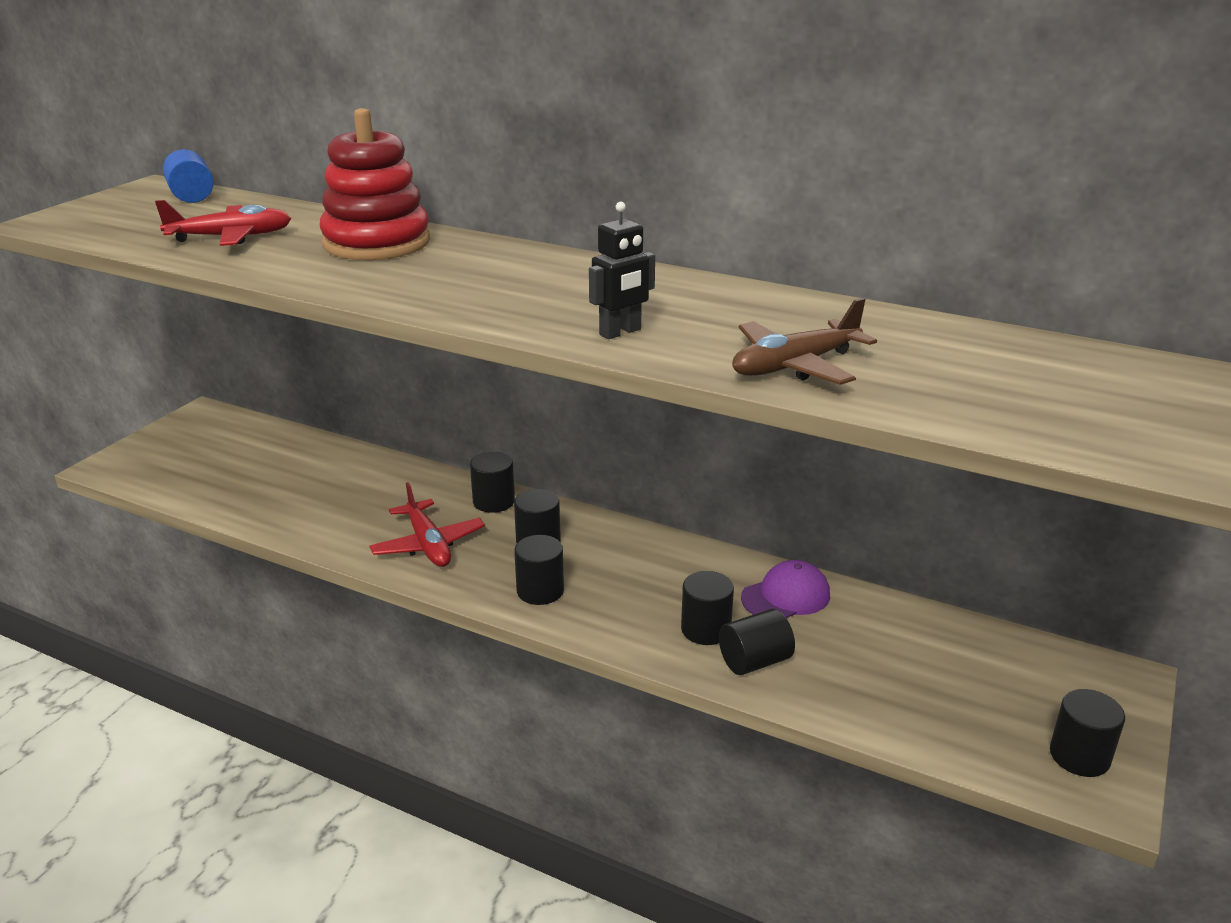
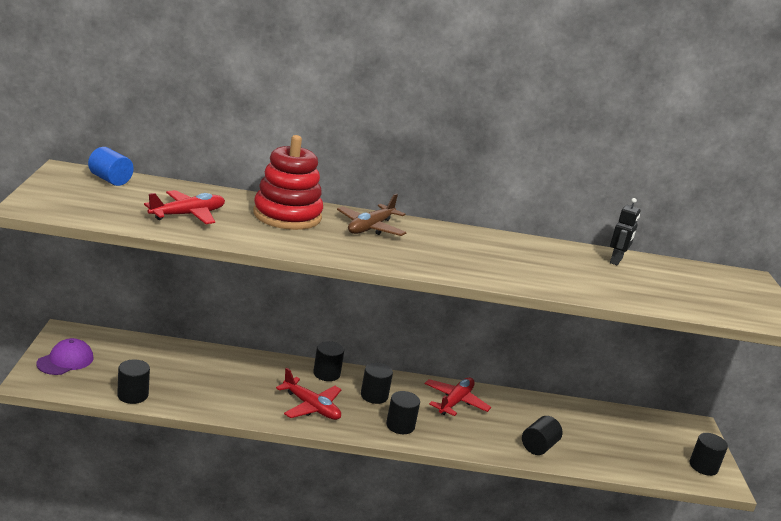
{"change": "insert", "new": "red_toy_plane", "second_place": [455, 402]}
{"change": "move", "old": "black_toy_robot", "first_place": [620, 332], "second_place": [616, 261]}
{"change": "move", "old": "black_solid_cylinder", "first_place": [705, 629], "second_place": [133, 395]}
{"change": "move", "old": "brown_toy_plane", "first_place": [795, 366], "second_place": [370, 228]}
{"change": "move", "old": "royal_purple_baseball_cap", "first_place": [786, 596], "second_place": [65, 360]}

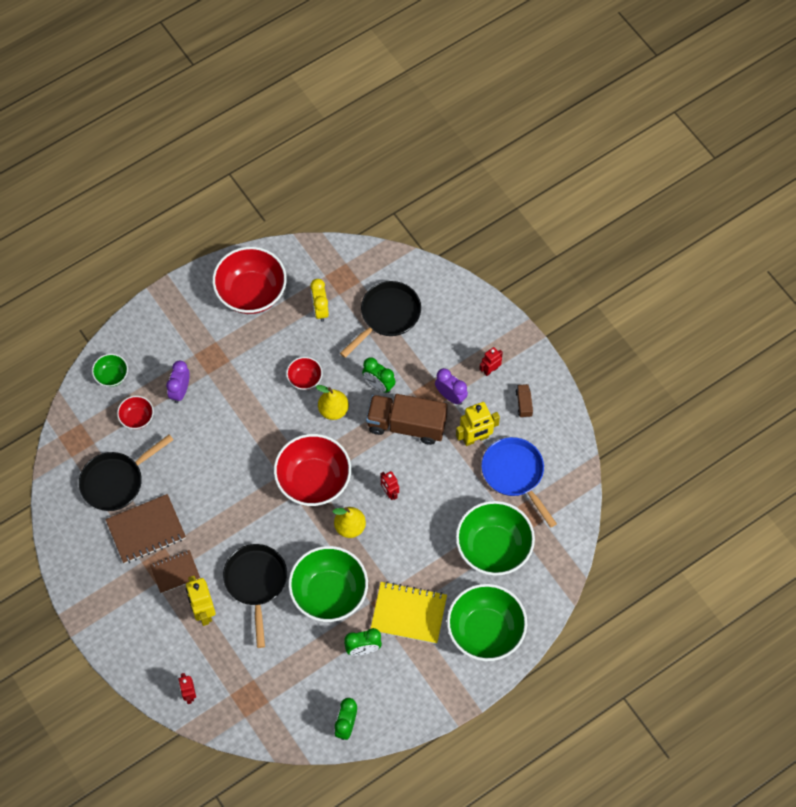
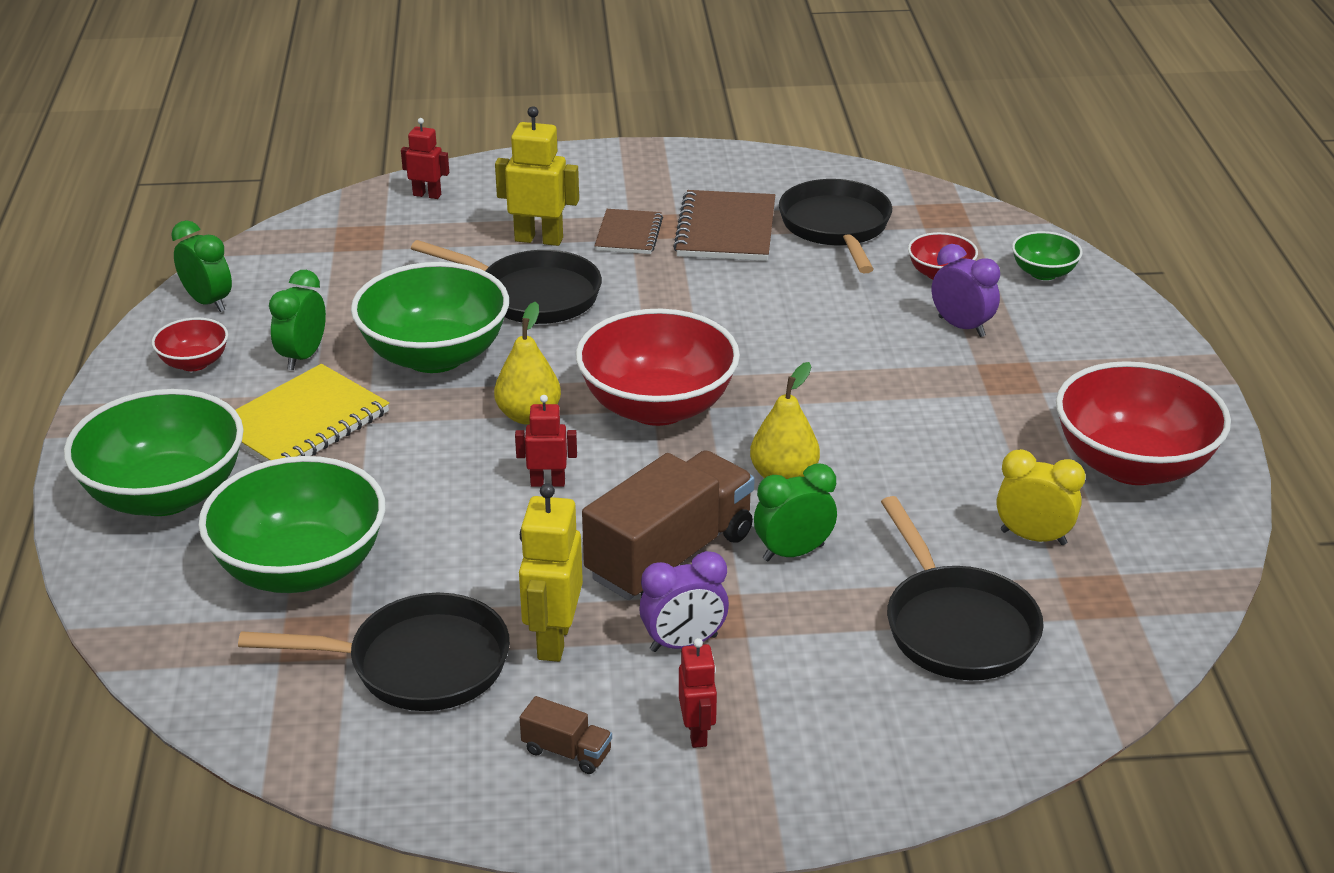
{"change": "move", "old": "red_bowl", "first_place": [305, 379], "second_place": [194, 363]}
{"change": "recolor", "old": "cobalt_frying_pan", "new": "black_frying_pan", "first_place": [515, 474], "second_place": [417, 664]}

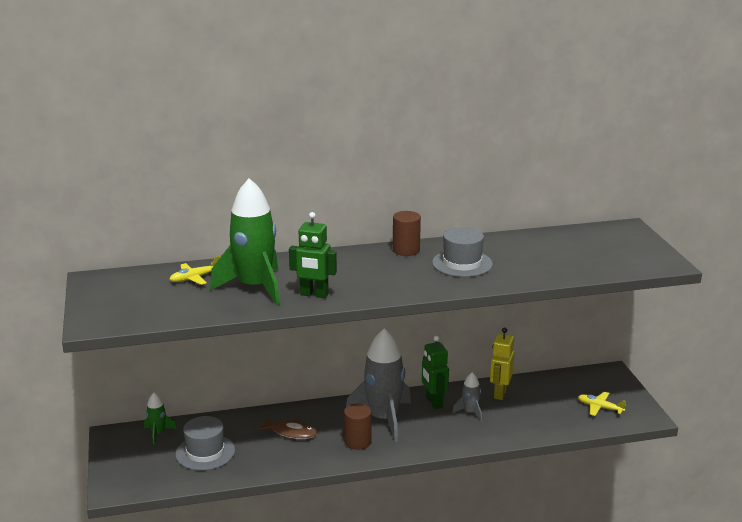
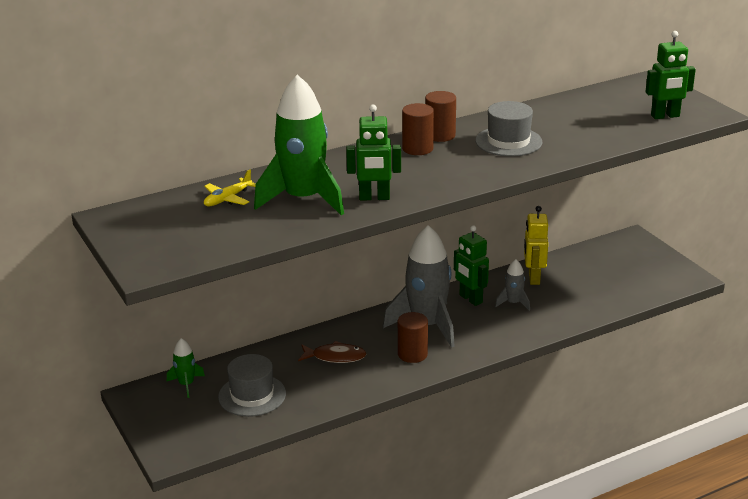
{"change": "delete", "old": "golden_toy_plane", "first_place": [600, 408]}
{"change": "insert", "new": "brown_solid_cylinder", "second_place": [417, 148]}
{"change": "insert", "new": "green_toy_robot", "second_place": [665, 116]}

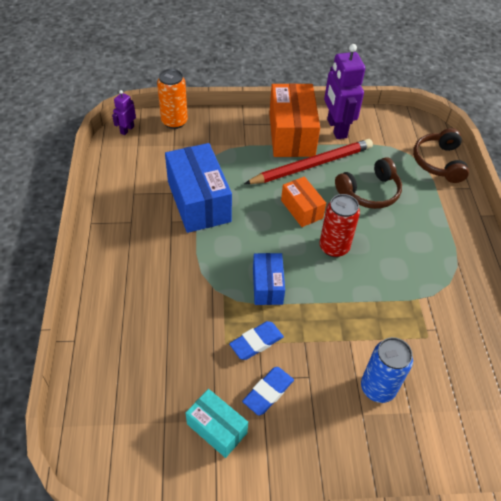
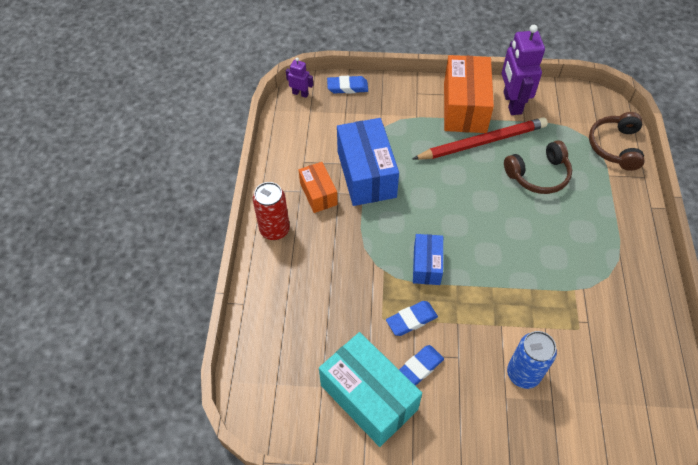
{"change": "move", "old": "orange-coloured_parcel", "first_place": [301, 209], "second_place": [318, 194]}
{"change": "move", "old": "red_tin", "first_place": [334, 247], "second_place": [274, 230]}
{"change": "replace", "old": "orange-coloured_tin", "new": "cobalt_gum_eraser", "first_place": [174, 122], "second_place": [347, 87]}
{"change": "rotate", "old": "royal_purple_toy_robot", "first_place": [127, 130], "second_place": [300, 93], "degrees": 75}
{"change": "resize", "old": "teal_parcel", "first_place": [217, 428], "second_place": [369, 397], "factor": 1.79}

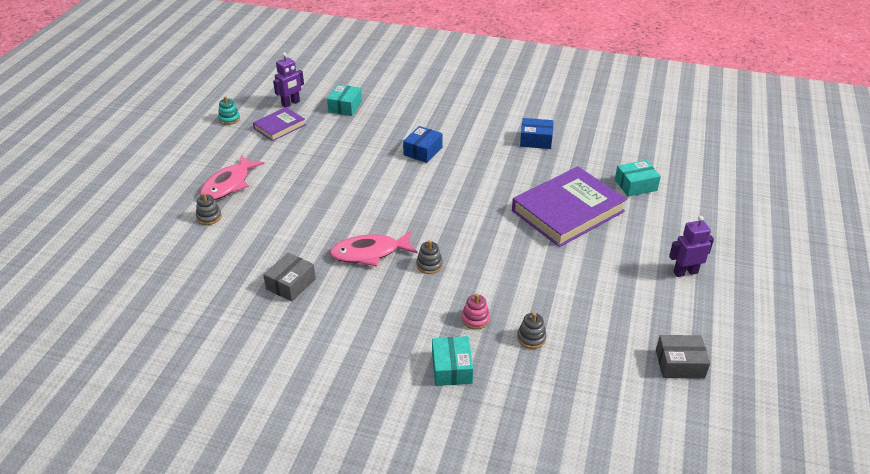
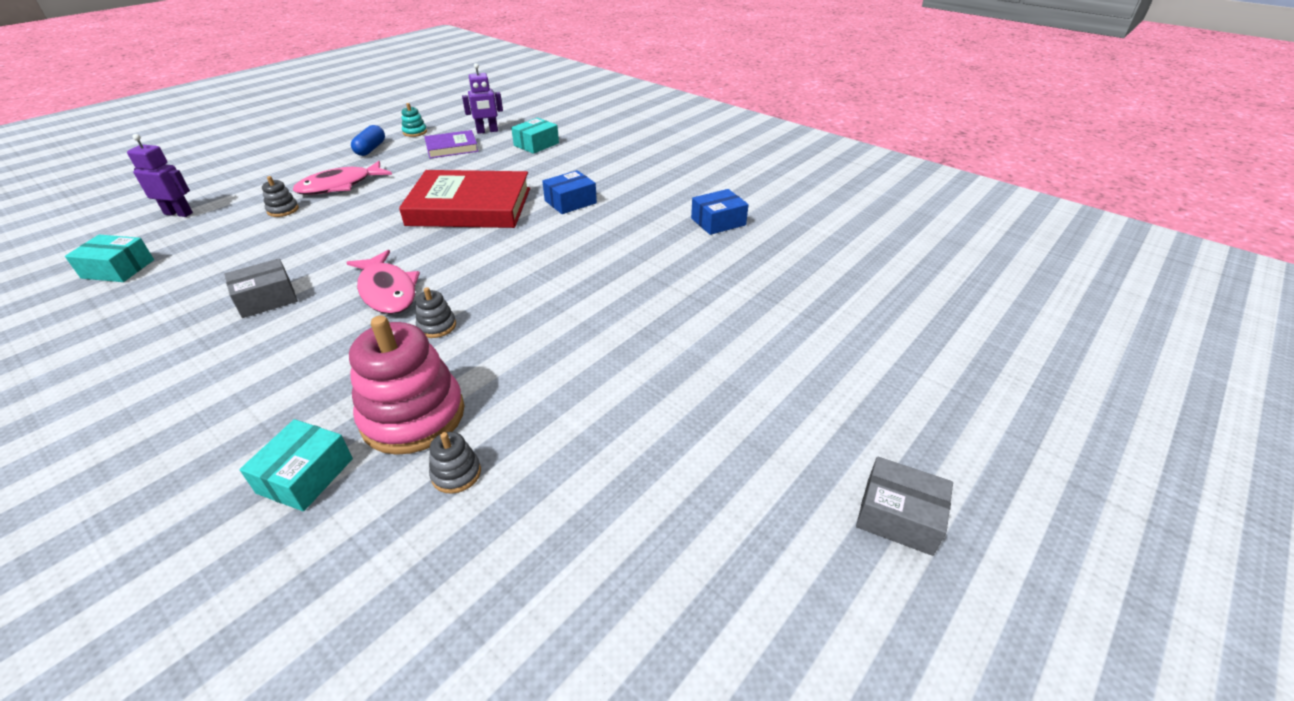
{"change": "delete", "old": "royal_purple_hardcover", "first_place": [568, 211]}
{"change": "insert", "new": "cobalt_pill", "second_place": [371, 149]}
{"change": "insert", "new": "red_hardcover", "second_place": [470, 206]}
{"change": "move", "old": "teal_parcel", "first_place": [635, 185], "second_place": [118, 269]}
{"change": "move", "old": "gray_parcel", "first_place": [680, 364], "second_place": [898, 516]}
{"change": "move", "old": "royal_purple_toy_robot", "first_place": [685, 272], "second_place": [179, 213]}
{"change": "rotate", "old": "rosy_toy_fish", "first_place": [369, 253], "second_place": [387, 291], "degrees": -135}
{"change": "rotate", "old": "cobalt_parcel", "first_place": [536, 140], "second_place": [718, 222], "degrees": -60}
{"change": "resize", "old": "rosy_stacking_toy", "first_place": [475, 319], "second_place": [413, 416], "factor": 2.27}

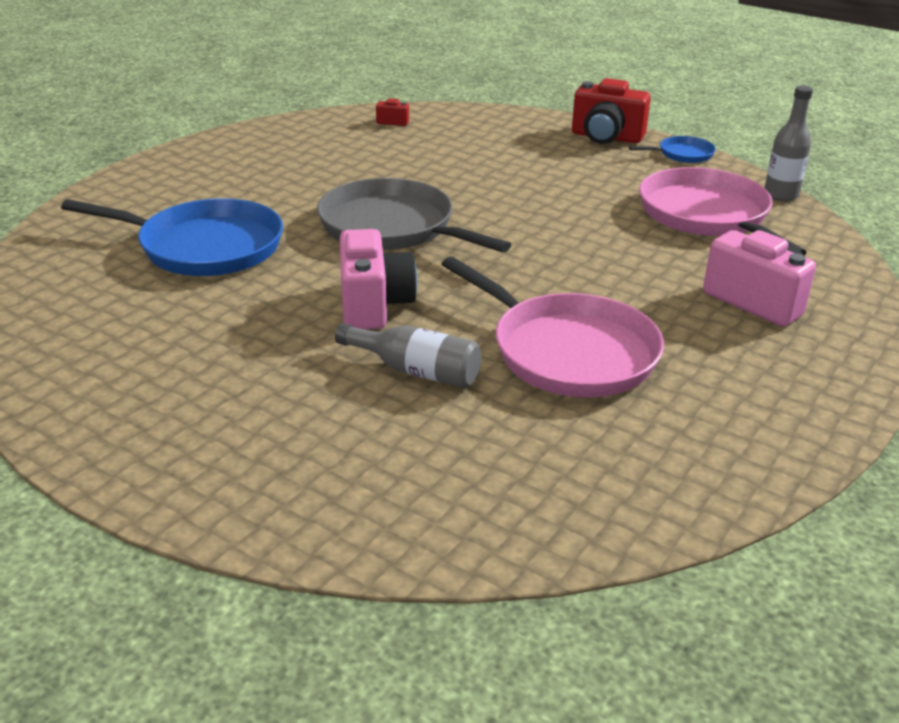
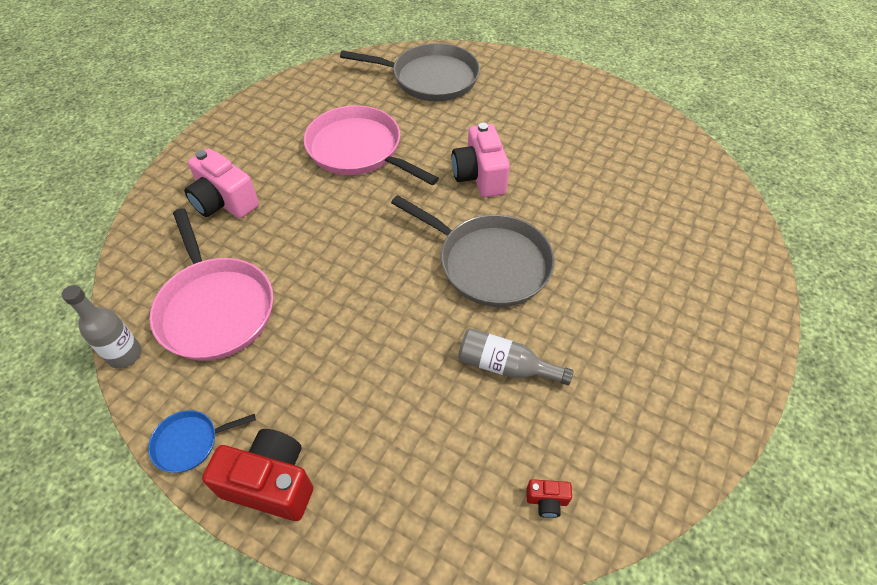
{"change": "delete", "old": "cobalt_frying_pan", "first_place": [205, 247]}
{"change": "insert", "new": "gray_frying_pan", "second_place": [430, 78]}
{"change": "move", "old": "gray_flask", "first_place": [415, 371], "second_place": [505, 366]}

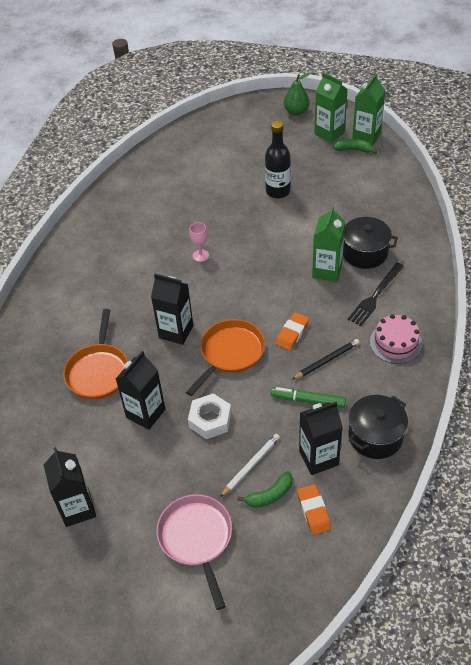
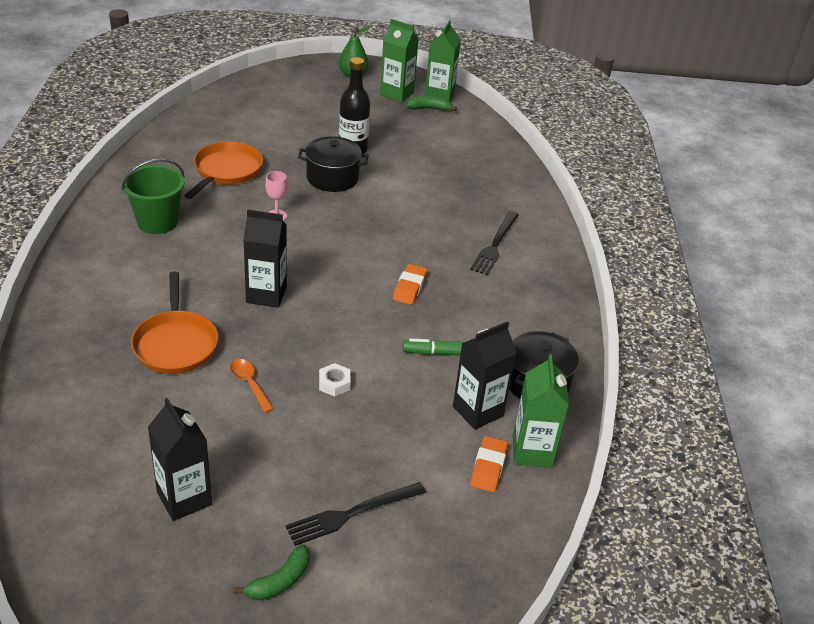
{"change": "delete", "old": "pure_white_wooden_pencil", "first_place": [251, 465]}
{"change": "delete", "old": "black_wooden_pencil", "first_place": [327, 360]}
{"change": "delete", "old": "rosy_layer_cake", "first_place": [395, 343]}
{"change": "insert", "new": "green_pail", "second_place": [157, 222]}
{"change": "move", "old": "orange-coloured_frying_pan", "first_place": [230, 353], "second_place": [226, 171]}
{"change": "move", "old": "green_banana", "first_place": [270, 495], "second_place": [280, 581]}
{"change": "move", "old": "green_juice_carton", "first_place": [327, 271], "second_place": [532, 451]}
{"change": "move", "old": "black_stockpot", "first_place": [364, 253], "second_place": [332, 178]}
{"change": "replace", "old": "black_juice_carton", "new": "orange-coloured_spoon", "first_place": [145, 413], "second_place": [249, 384]}
{"change": "replace", "old": "rosy_frying_pan", "new": "black_dinner_fork", "first_place": [197, 538], "second_place": [352, 514]}
{"change": "rotate", "old": "orange-coloured_gum_eraser", "first_place": [313, 511], "second_place": [488, 467], "degrees": 45}
{"change": "resize", "old": "pure_white_nut", "first_place": [210, 420], "second_place": [334, 383], "factor": 0.62}

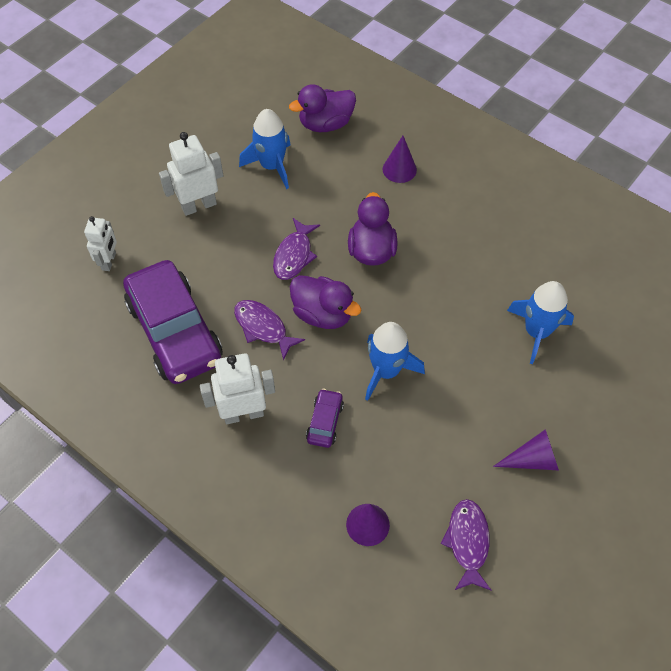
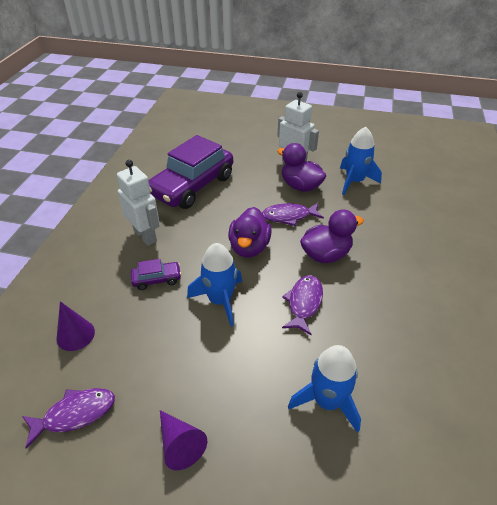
{"change": "delete", "old": "pure_white_toy_robot", "first_place": [109, 261]}
{"change": "delete", "old": "royal_purple_solid_cone", "first_place": [399, 169]}
{"change": "move", "old": "royal_purple_toy_fish", "first_place": [263, 328], "second_place": [304, 303]}
{"change": "move", "old": "royal_purple_rubber_duck", "first_place": [325, 124], "second_place": [300, 186]}

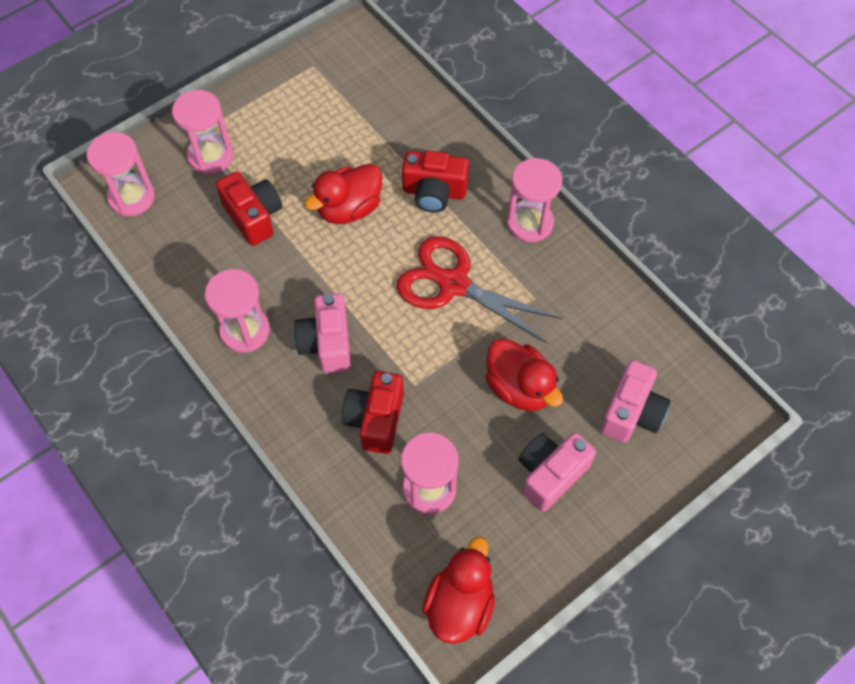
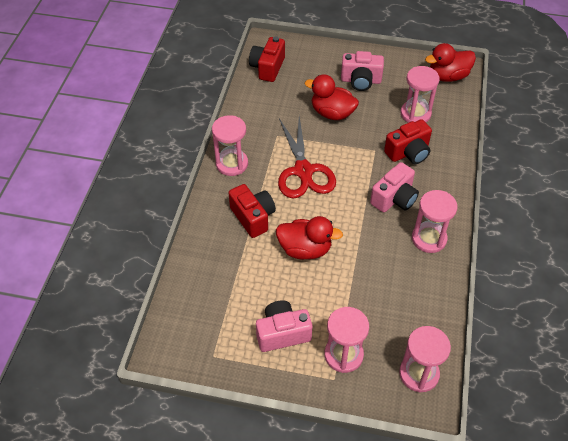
{"change": "move", "old": "red_compact_camera", "first_place": [253, 216], "second_place": [267, 68]}
{"change": "move", "old": "rosy_compact_camera", "first_place": [631, 413], "second_place": [282, 333]}
{"change": "rotate", "old": "red_rubber_duck", "first_place": [519, 387], "second_place": [332, 113], "degrees": -75}

